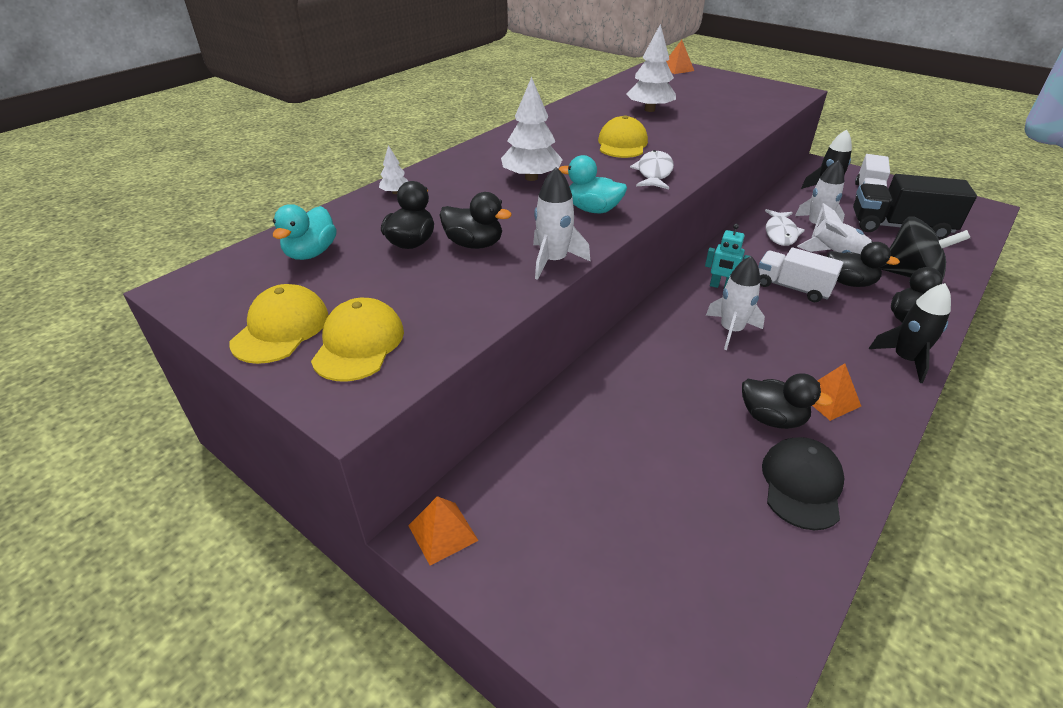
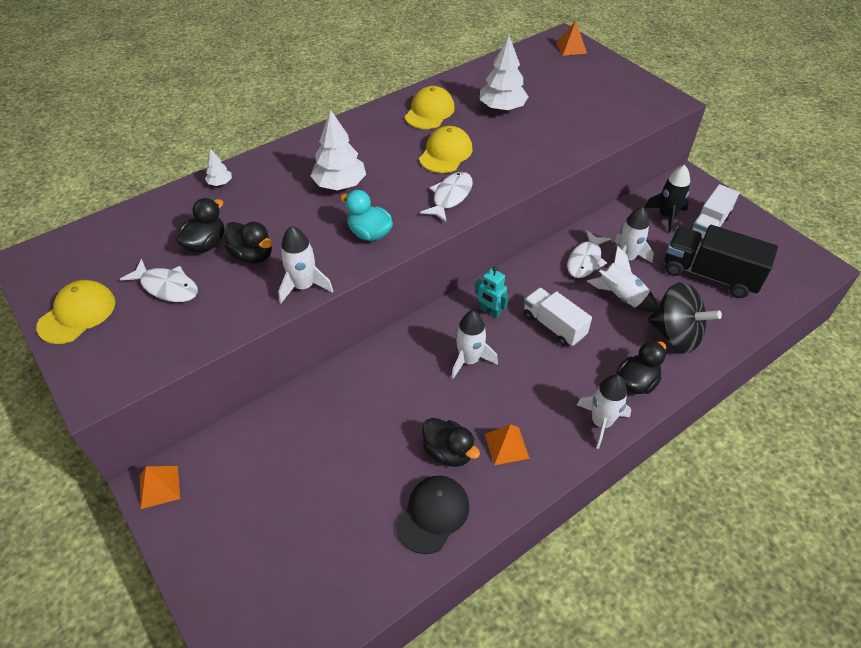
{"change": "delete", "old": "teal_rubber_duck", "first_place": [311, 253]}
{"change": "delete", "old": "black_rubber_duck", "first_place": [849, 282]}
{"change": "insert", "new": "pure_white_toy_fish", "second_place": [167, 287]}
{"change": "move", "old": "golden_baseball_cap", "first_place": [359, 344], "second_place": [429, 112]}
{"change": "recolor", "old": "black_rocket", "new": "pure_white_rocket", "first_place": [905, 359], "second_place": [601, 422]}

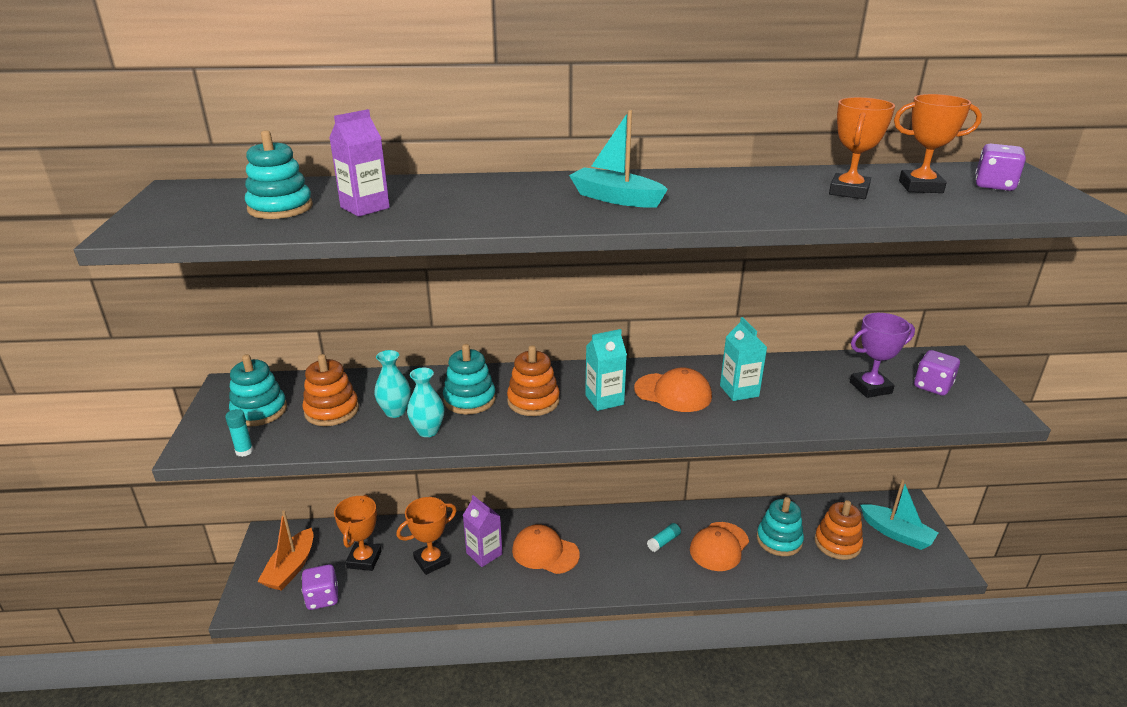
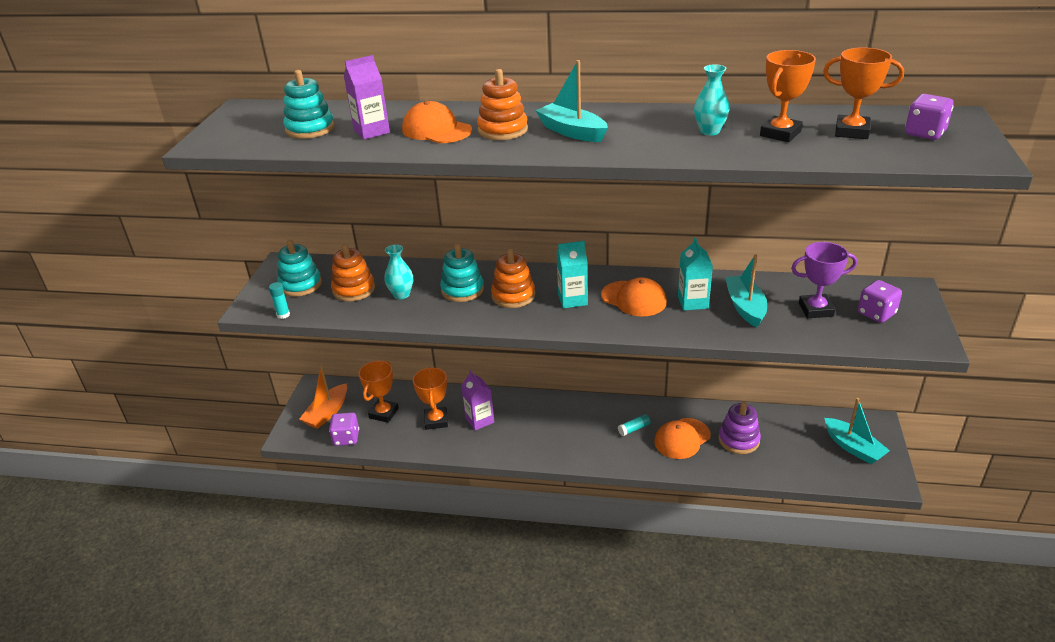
{"change": "insert", "new": "teal_boat", "second_place": [745, 307]}
{"change": "move", "old": "teal_flower_vase", "first_place": [428, 431], "second_place": [709, 131]}
{"change": "move", "old": "orange-coloured_baseball_cap", "first_place": [545, 552], "second_place": [436, 130]}
{"change": "move", "old": "orange-coloured_stacking_toy", "first_place": [837, 543], "second_place": [503, 130]}
{"change": "recolor", "old": "teal_stacking_toy", "new": "royal_purple_stacking_toy", "first_place": [779, 540], "second_place": [738, 440]}
{"change": "rotate", "old": "orange-coloured_award_cup", "first_place": [431, 561], "second_place": [436, 421], "degrees": -75}

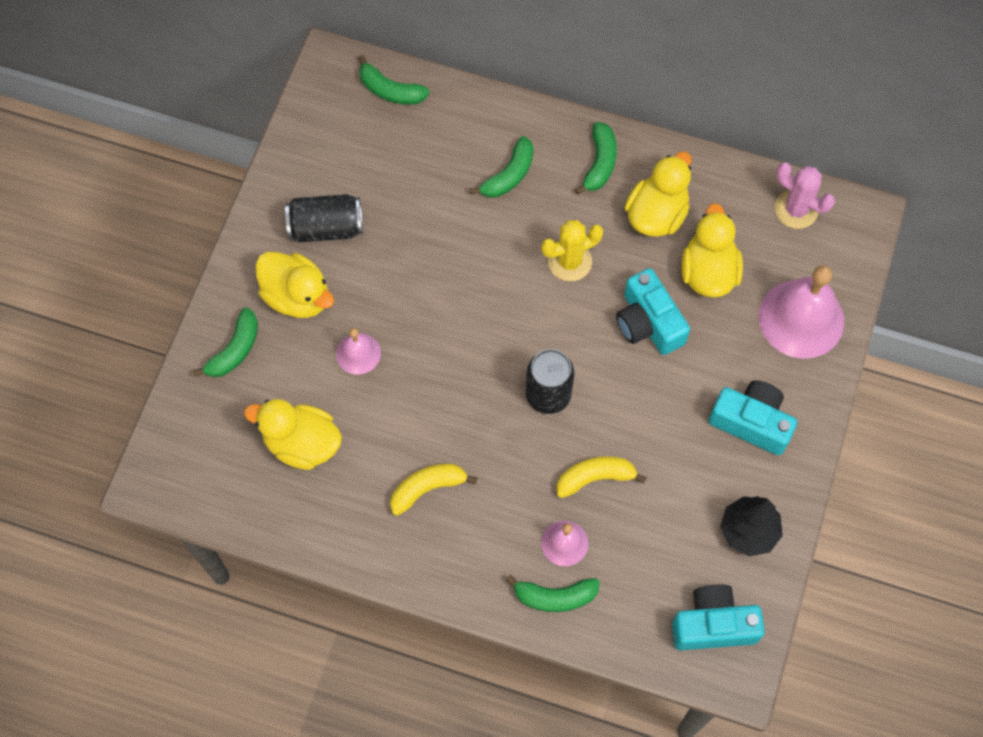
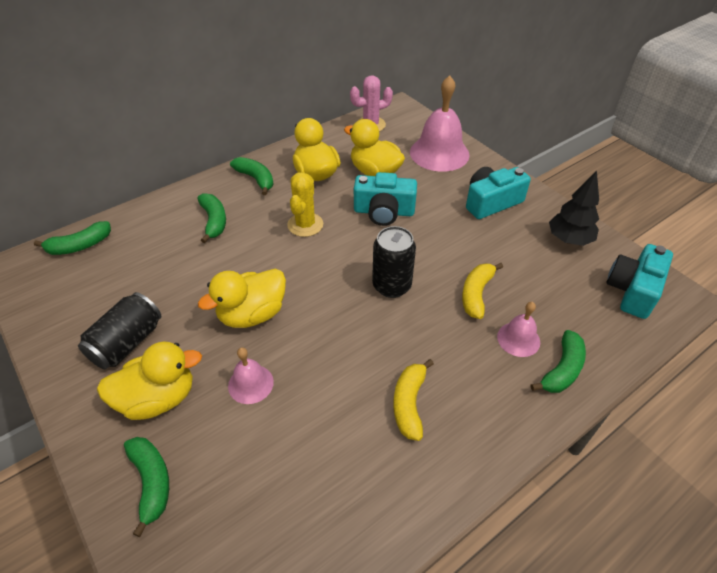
{"change": "move", "old": "golden_rubber_duck", "first_place": [302, 443], "second_place": [252, 314]}

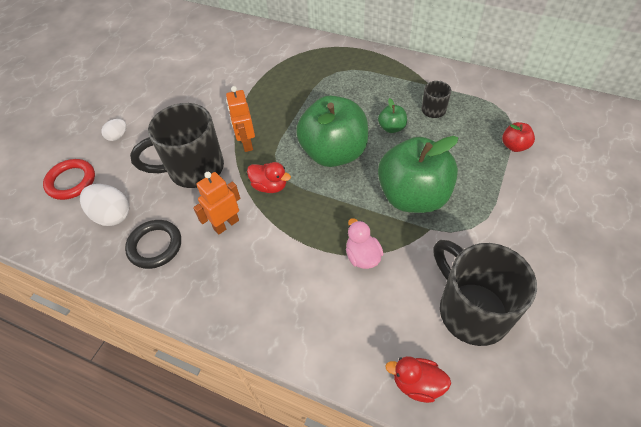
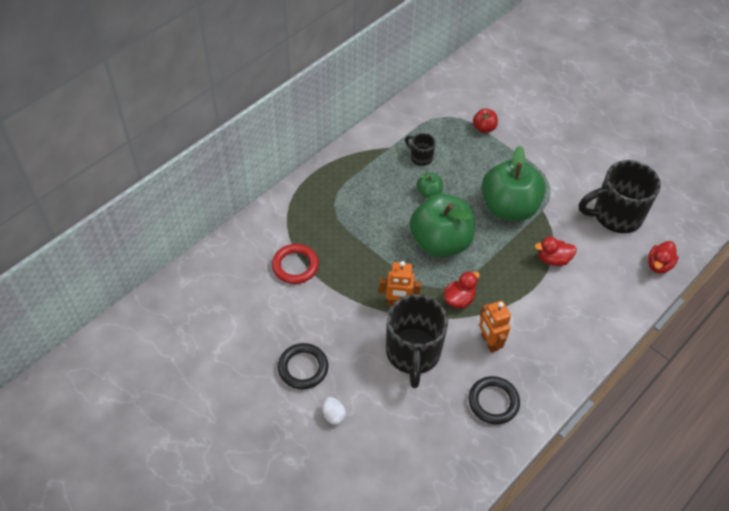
{"change": "delete", "old": "pure_white_toy_egg", "first_place": [112, 215]}
{"change": "insert", "new": "black_hoop", "second_place": [303, 368]}
{"change": "move", "old": "red_hoop", "first_place": [71, 181], "second_place": [295, 266]}
{"change": "recolor", "old": "rosy_rubber_duck", "new": "red_rubber_duck", "first_place": [362, 256], "second_place": [553, 259]}

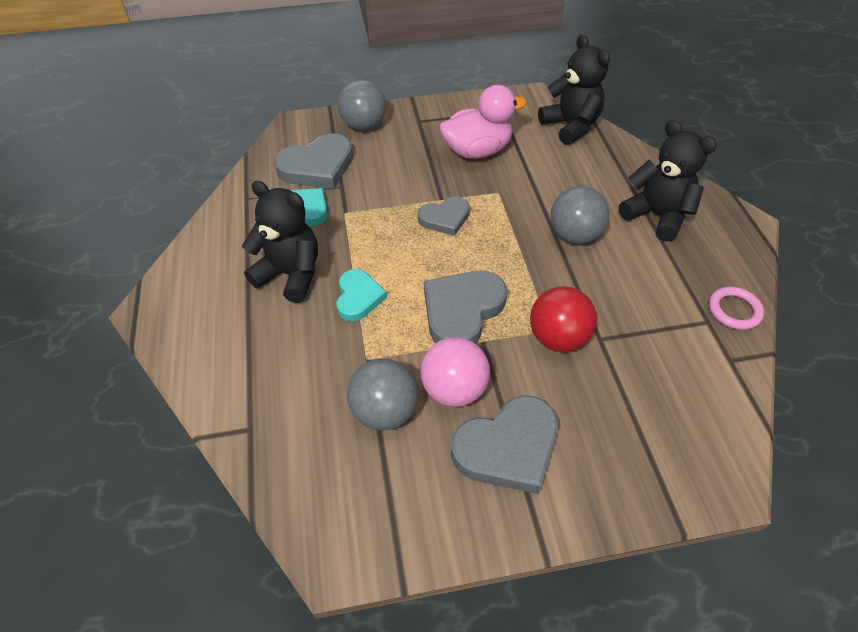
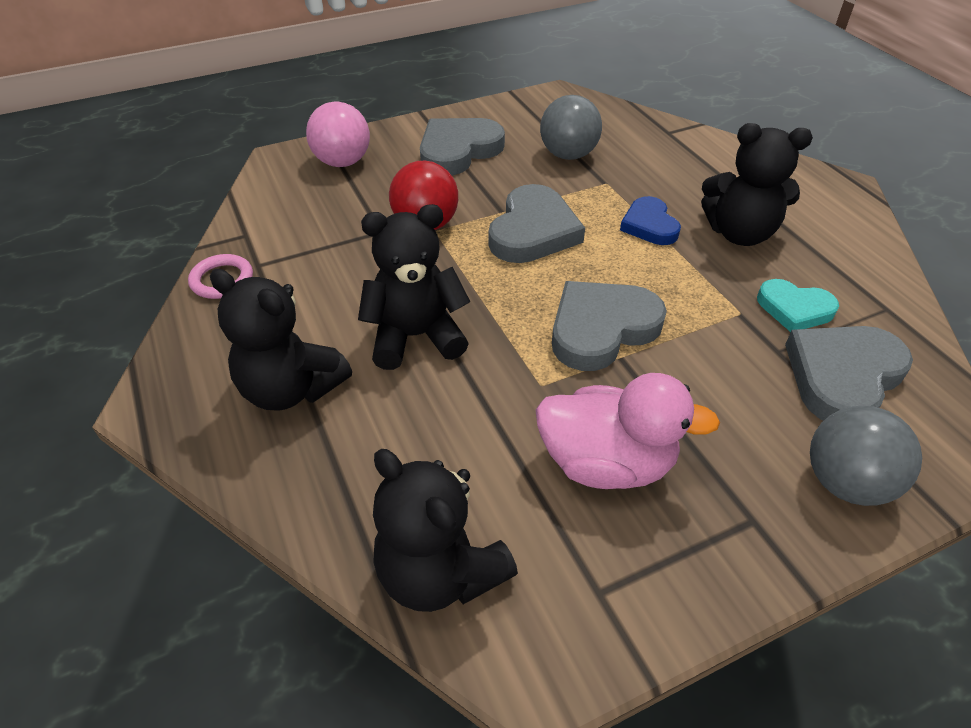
{"change": "move", "old": "rosy_ball", "first_place": [454, 389], "second_place": [342, 162]}
{"change": "replace", "old": "gray_ball", "new": "black_teddy", "first_place": [574, 235], "second_place": [415, 336]}
{"change": "recolor", "old": "teal_heart", "new": "cobalt_heart", "first_place": [358, 297], "second_place": [649, 225]}
{"change": "rotate", "old": "rosy_rubber_duck", "first_place": [477, 151], "second_place": [606, 463], "degrees": -135}
{"change": "resize", "old": "gray_heart", "first_place": [445, 218], "second_place": [601, 328], "factor": 1.61}

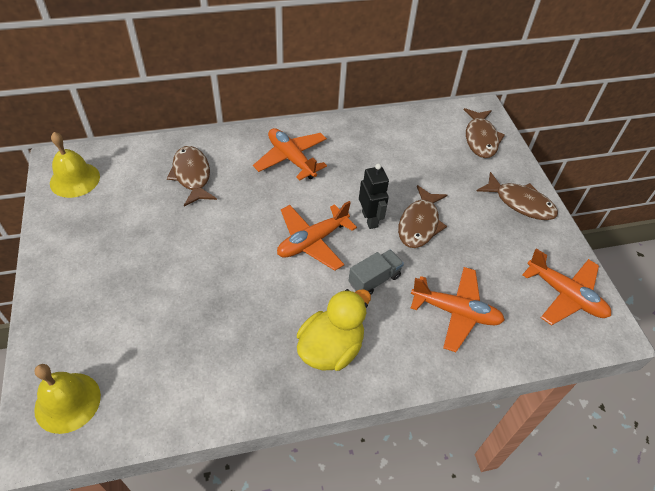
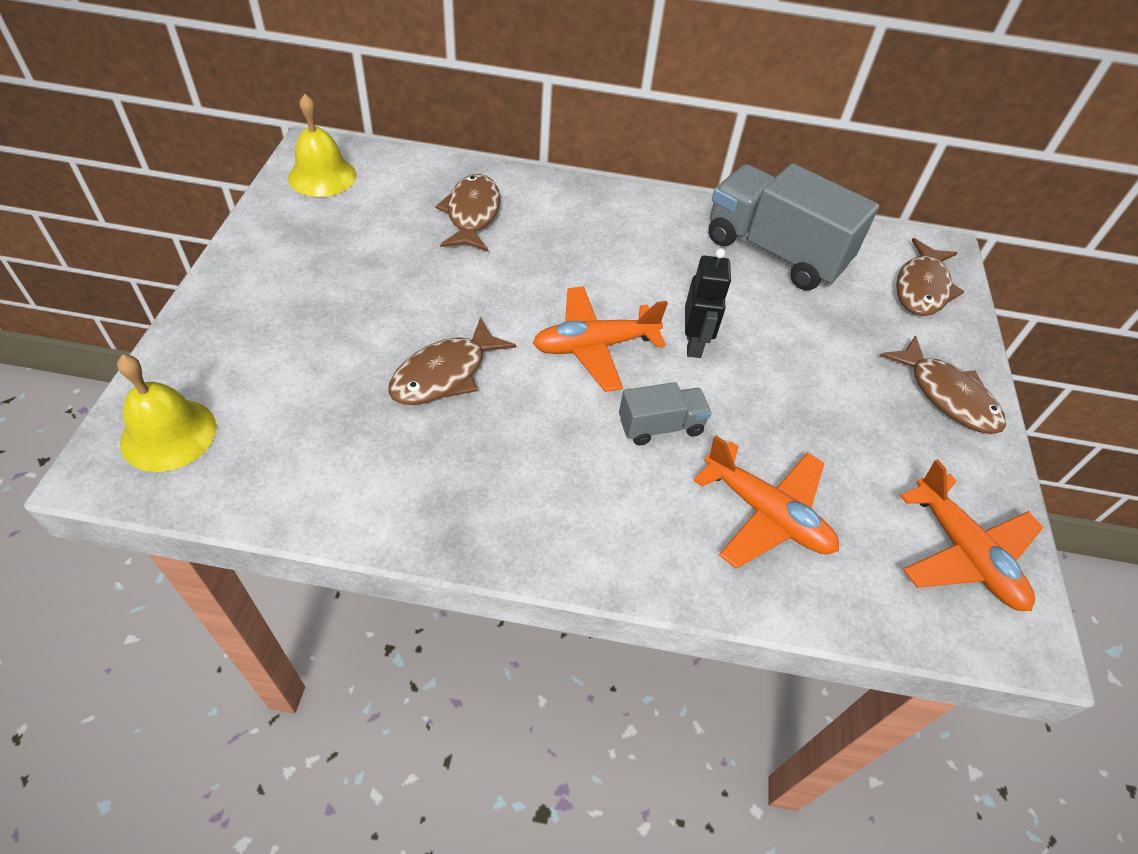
{"change": "delete", "old": "orange-coloured_toy_plane", "first_place": [291, 159]}
{"change": "delete", "old": "golden_rubber_duck", "first_place": [331, 348]}
{"change": "insert", "new": "gray_toy_truck", "second_place": [774, 252]}
{"change": "move", "old": "brown_toy_fish", "first_place": [419, 224], "second_place": [445, 374]}

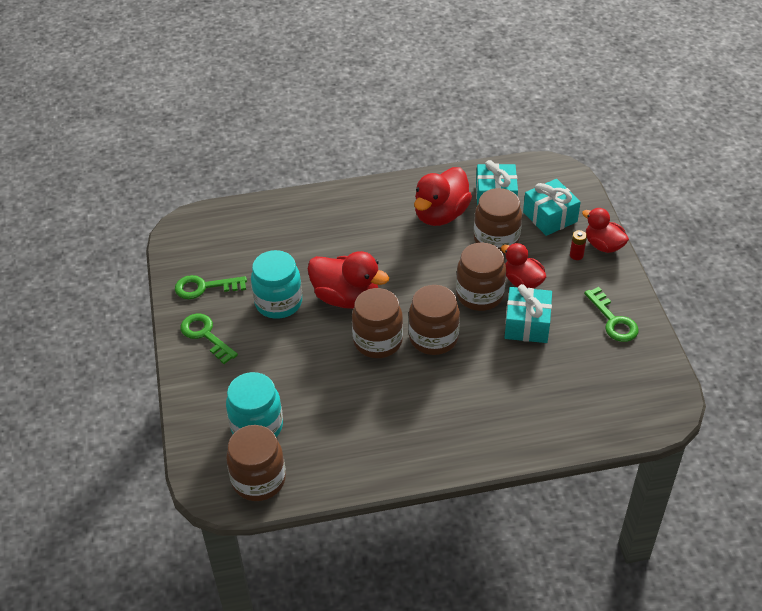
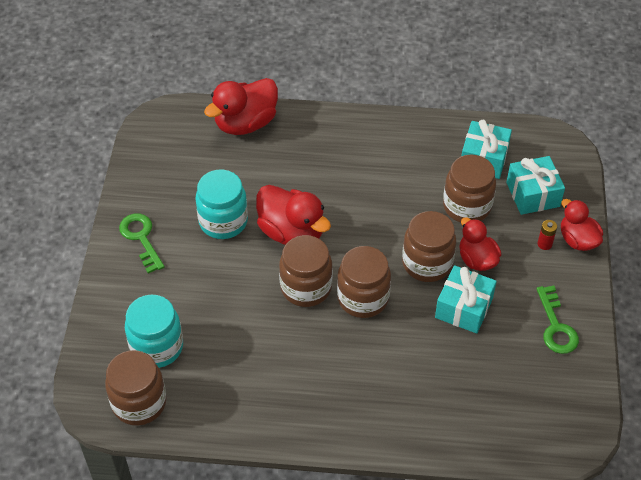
{"change": "delete", "old": "green_key", "first_place": [205, 287]}
{"change": "move", "old": "red_rubber_duck", "first_place": [440, 215], "second_place": [245, 123]}

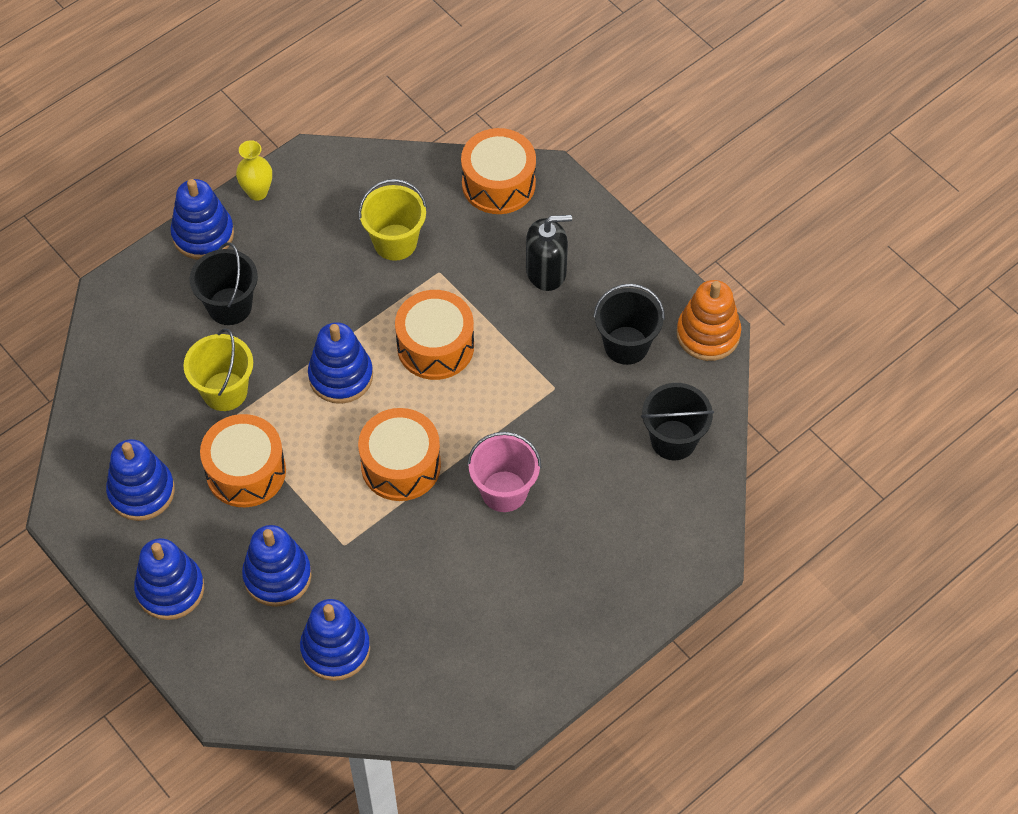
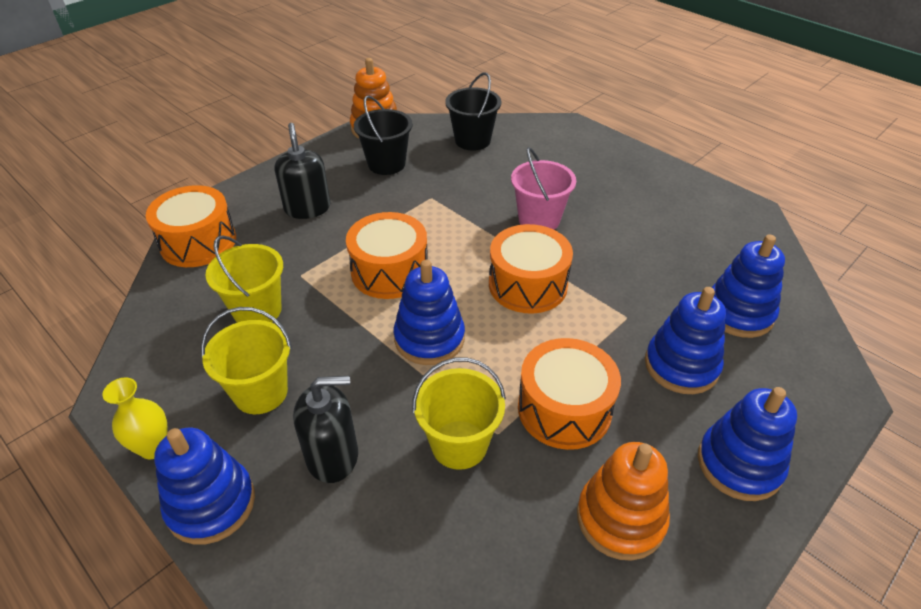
{"change": "insert", "new": "golden_pail", "second_place": [260, 392]}
{"change": "replace", "old": "black_pail", "new": "black_soap_dispenser", "first_place": [229, 306], "second_place": [332, 456]}
{"change": "recolor", "old": "cobalt_stacking_toy", "new": "orange-coloured_stacking_toy", "first_place": [141, 491], "second_place": [620, 518]}

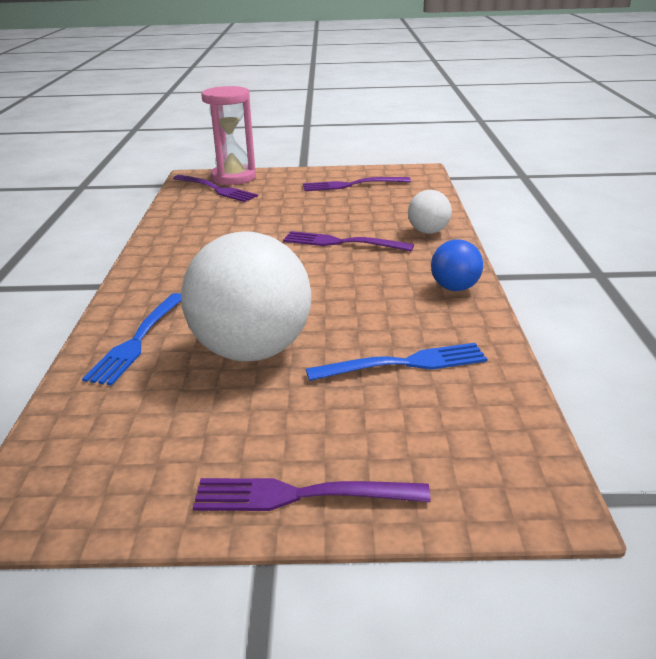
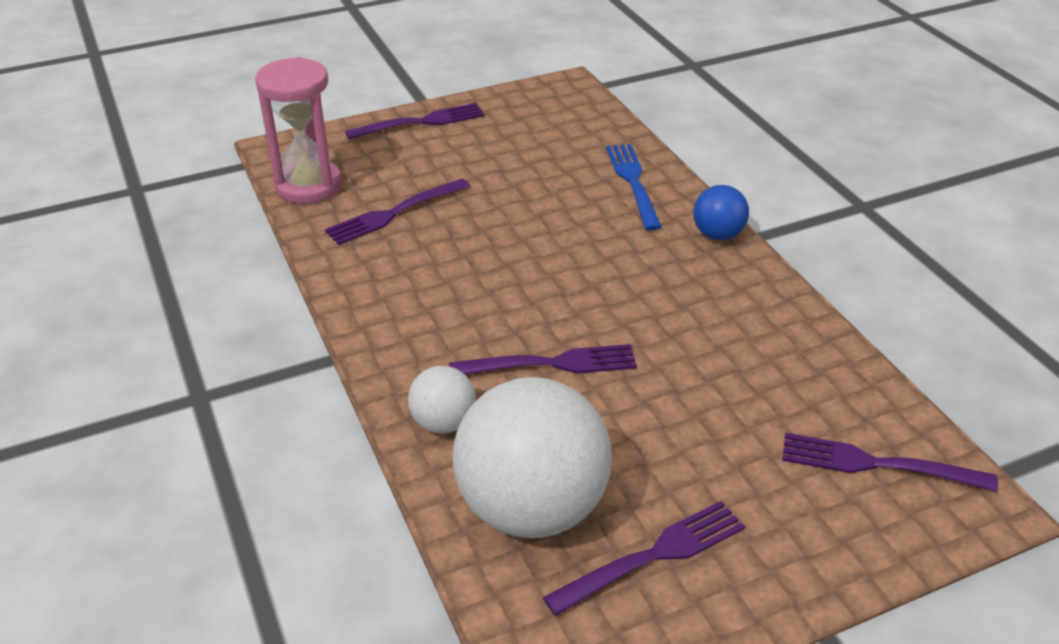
{"change": "move", "old": "pure_white_ball", "first_place": [252, 351], "second_place": [532, 508]}
{"change": "move", "old": "rosy_sand_timer", "first_place": [233, 178], "second_place": [309, 186]}
{"change": "move", "old": "cobalt_ball", "first_place": [455, 288], "second_place": [718, 234]}
{"change": "recolor", "old": "cobalt_dinner_fork", "new": "royal_purple_dinner_fork", "first_place": [404, 364], "second_place": [394, 213]}

